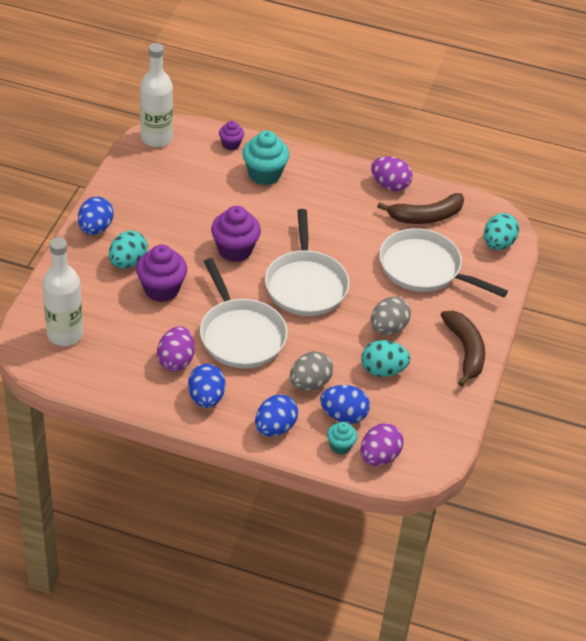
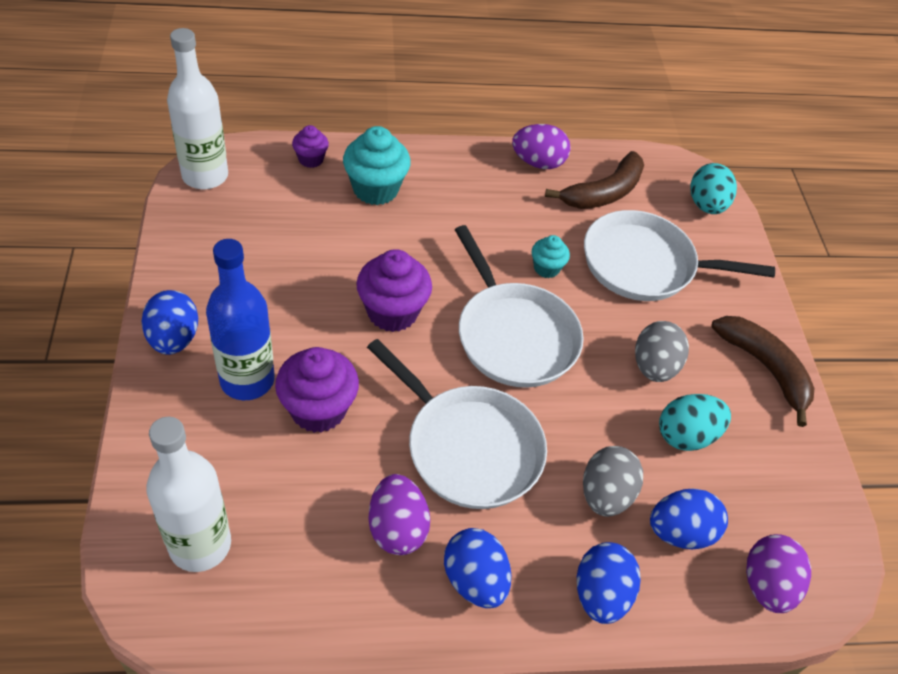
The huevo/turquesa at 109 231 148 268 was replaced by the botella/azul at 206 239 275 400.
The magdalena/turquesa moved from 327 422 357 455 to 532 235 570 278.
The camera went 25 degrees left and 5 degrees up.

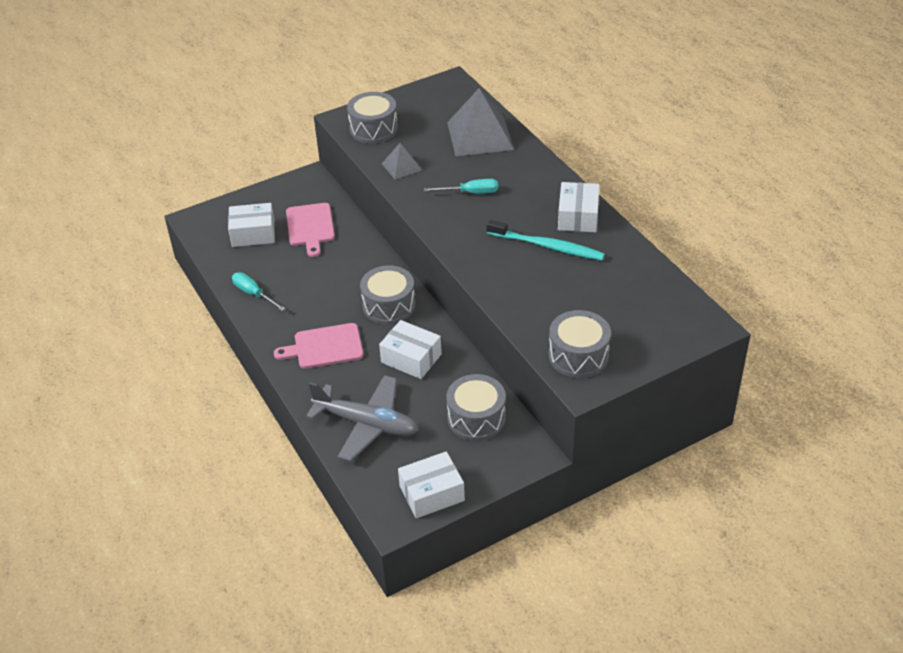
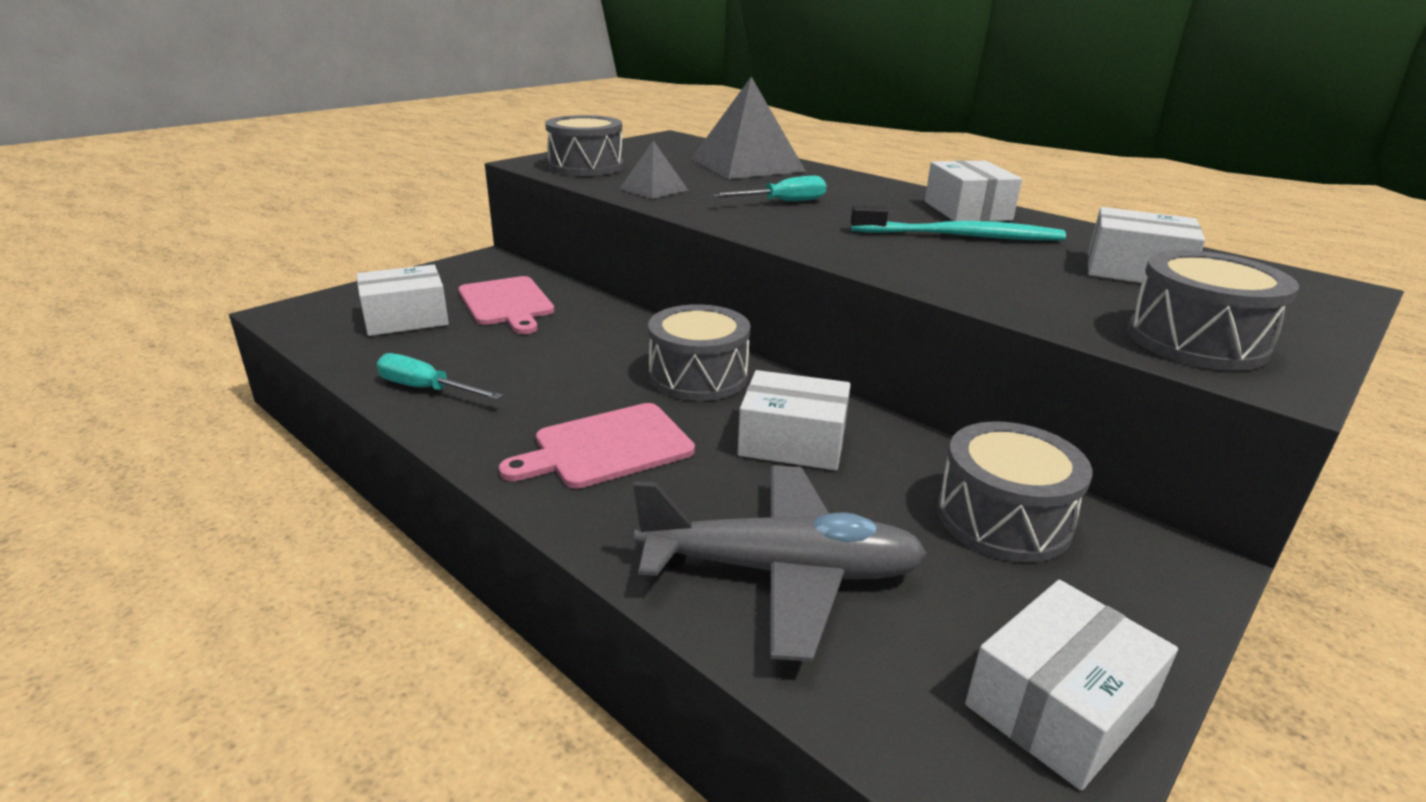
The caja/blanco at 1088 207 1205 283 appeared.
The camera went 20 degrees left and 15 degrees down.

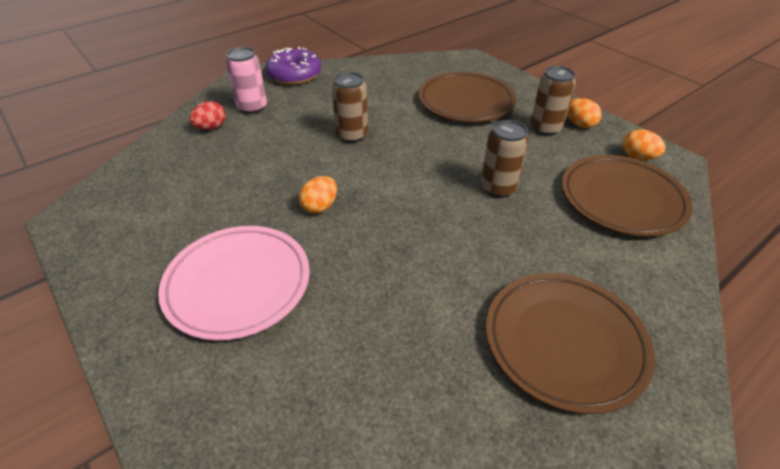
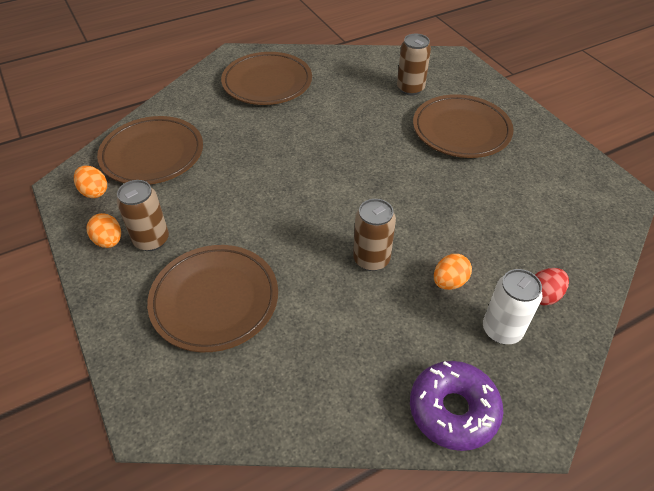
The lata/rosa at 226 47 267 114 became the lata/blanco at 483 269 542 344.
The lata/marrón moved from 481 120 529 198 to 397 34 431 95.
The huevo/naranja moved from 299 176 337 214 to 434 254 472 290.
The plato/rosa at 158 226 310 341 became the plato/marrón at 413 94 514 158.
The camera went 170 degrees left and 5 degrees up.

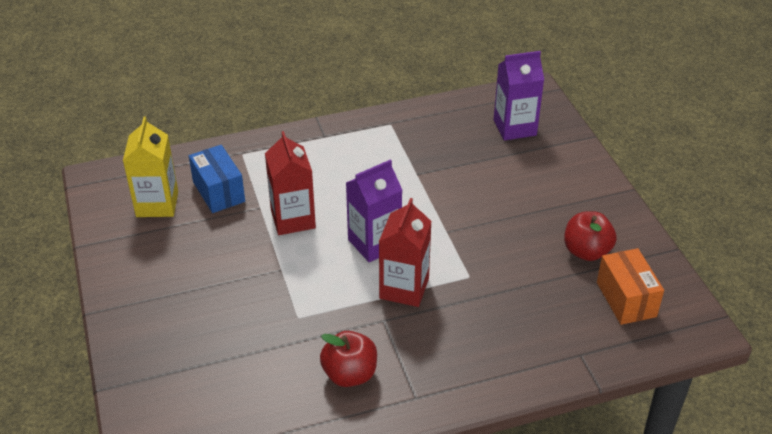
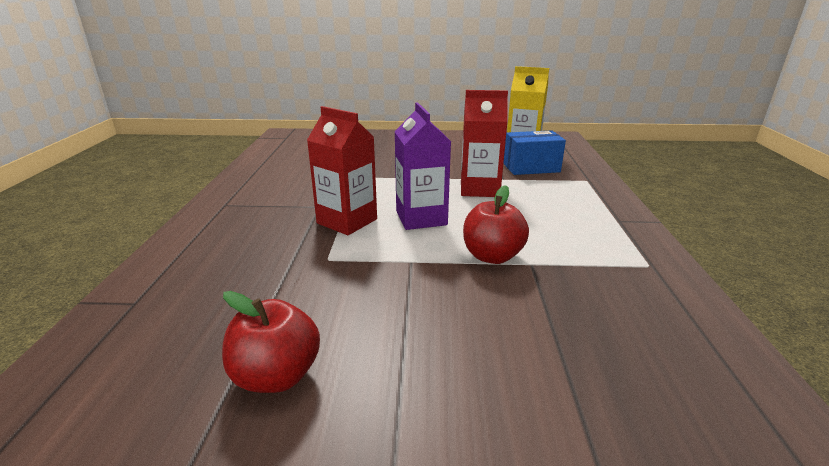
The cartón de leche/morado at 494 51 544 141 disappeared.
The caja/naranja at 597 248 664 325 disappeared.
The manzana/rojo moved from 320 331 377 387 to 463 185 529 264.
The camera went 110 degrees right and 15 degrees down.

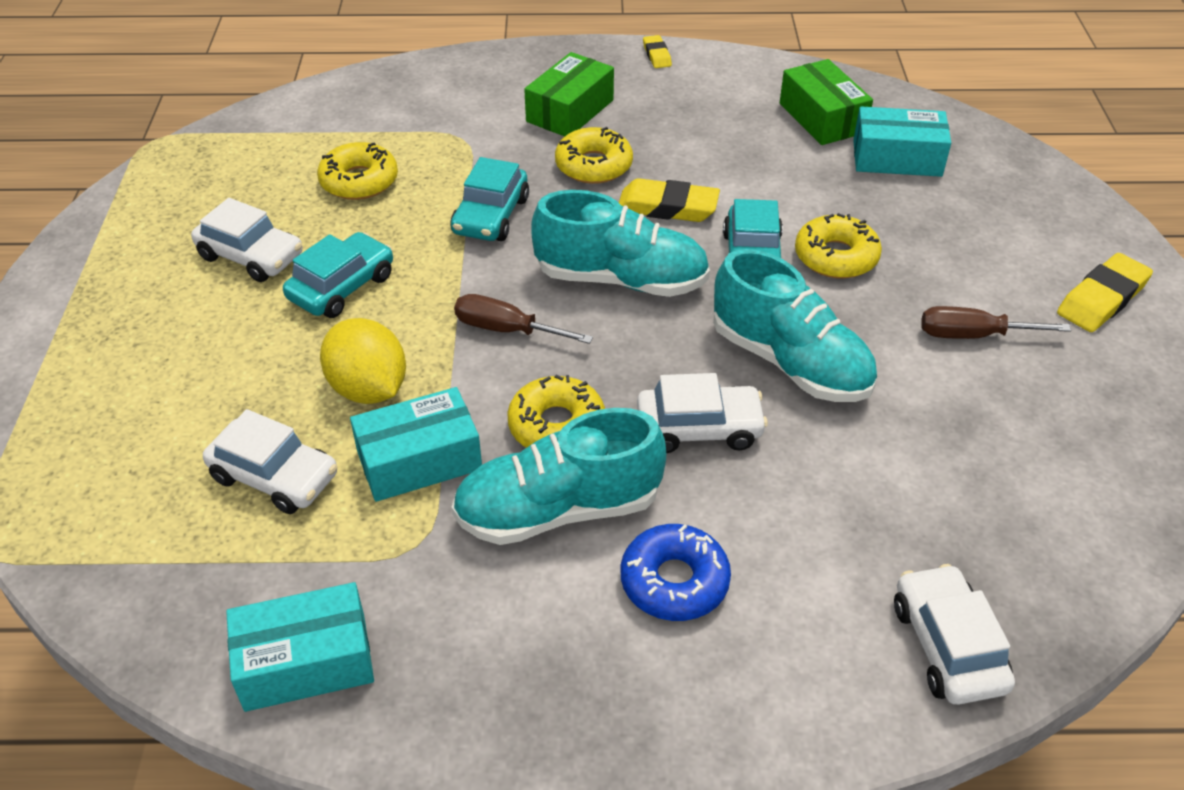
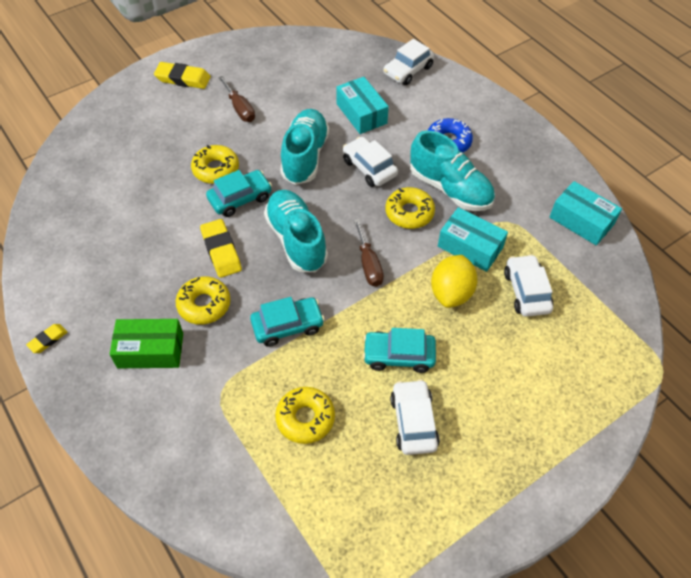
The caja/verde at 780 59 873 145 disappeared.
The caja/turquesa moved from 853 106 951 177 to 337 77 389 134.
The camera went 125 degrees left and 10 degrees up.

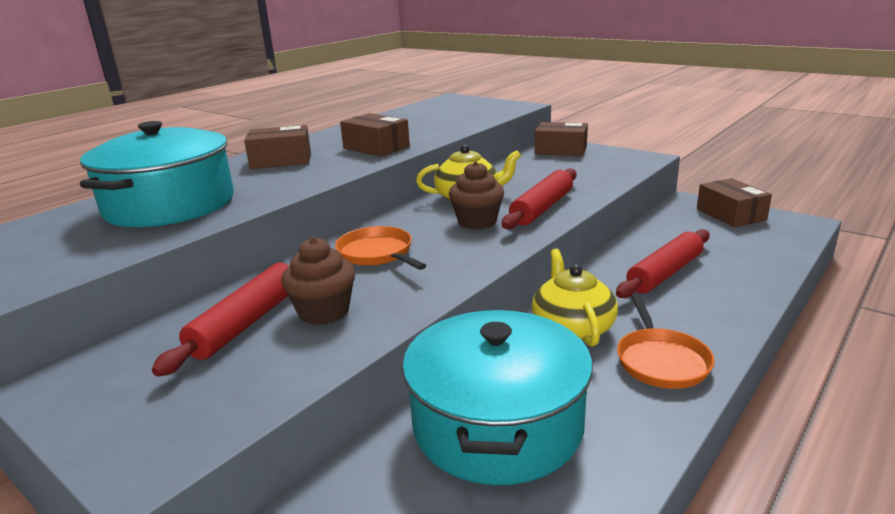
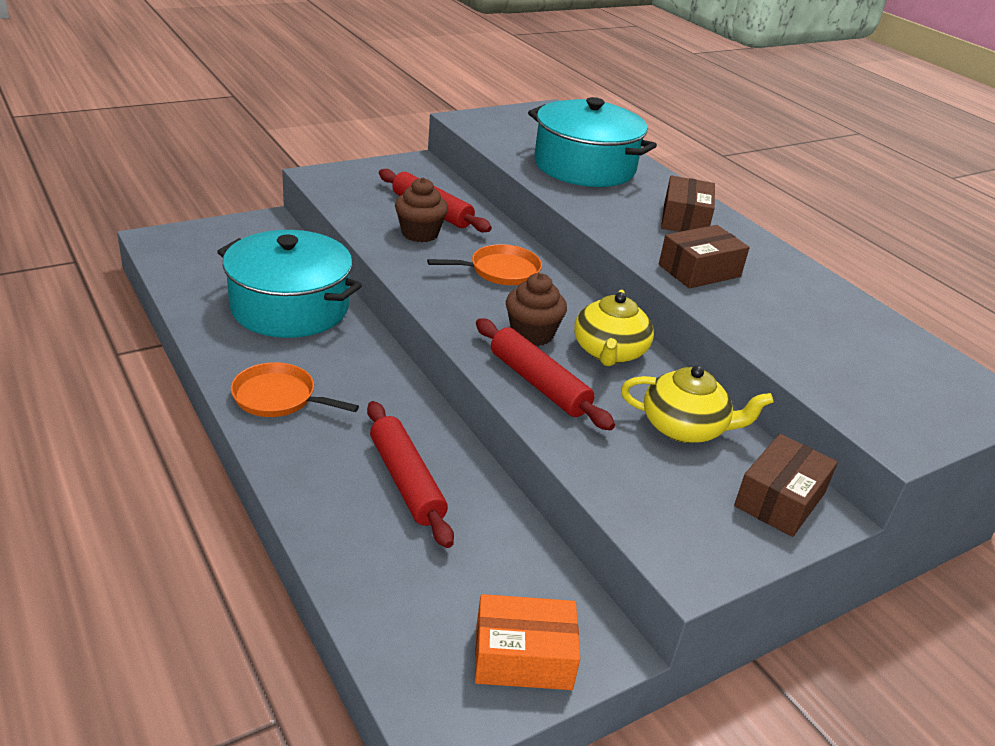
The caja/marrón at 697 178 772 227 became the caja/naranja at 475 594 580 690.
The tetera/amarillo moved from 532 249 618 347 to 621 365 773 443.
The camera went 105 degrees right and 10 degrees up.

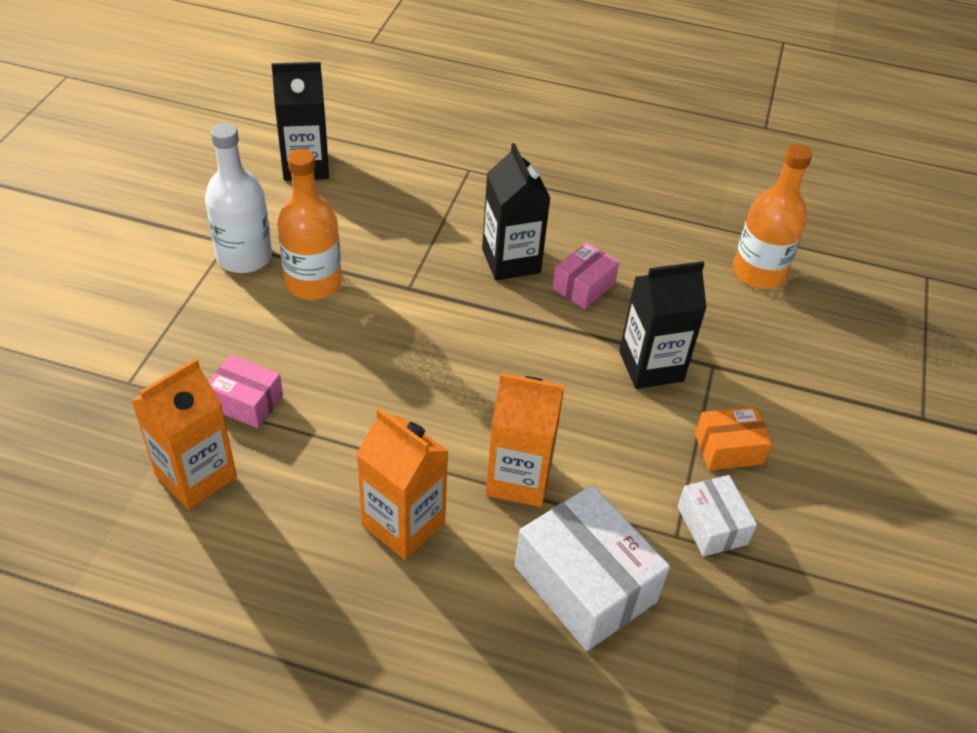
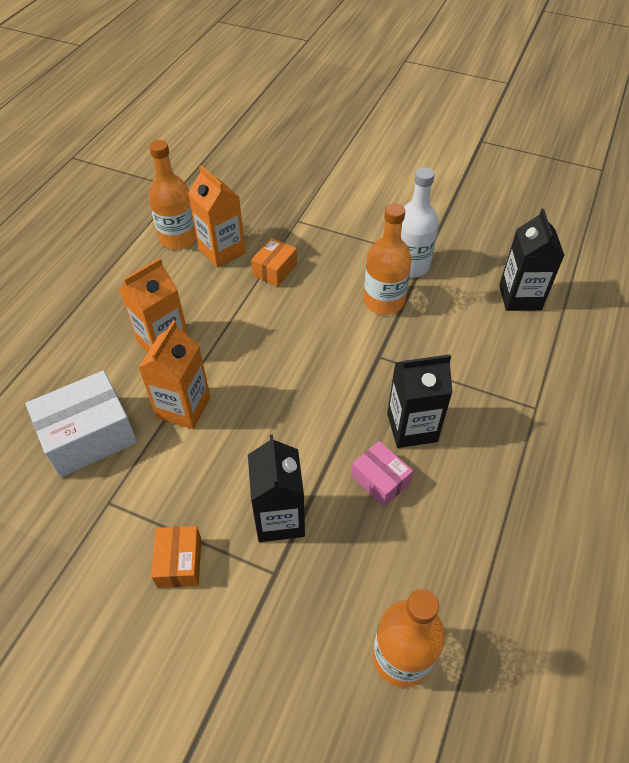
The caja/rosa at 208 355 283 428 became the caja/naranja at 251 238 297 287.
The caja/blanco at 677 475 757 556 disappeared.
The botella/naranja at 148 140 197 249 appeared.
The camera went 100 degrees right and 5 degrees up.

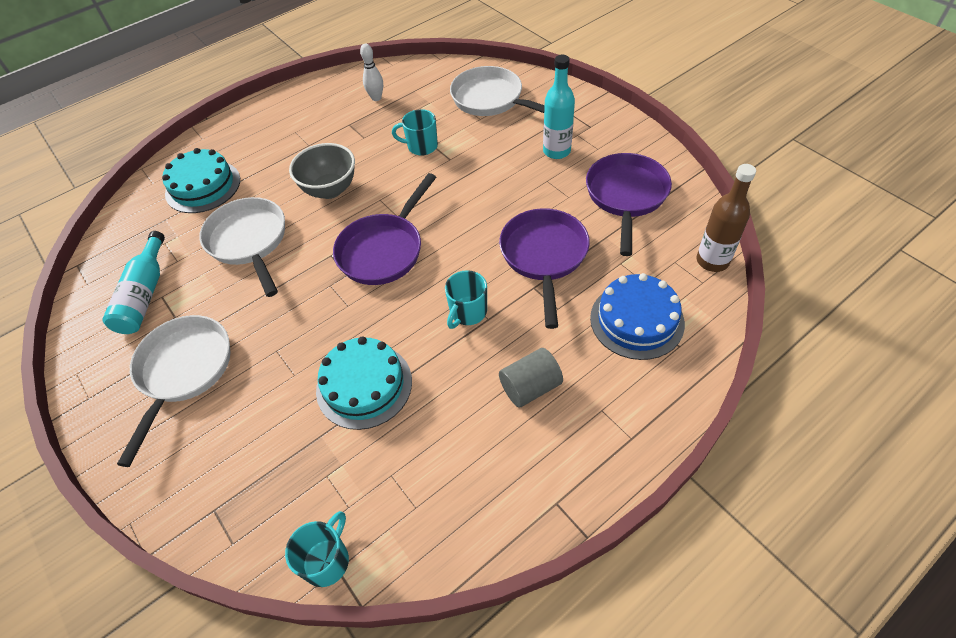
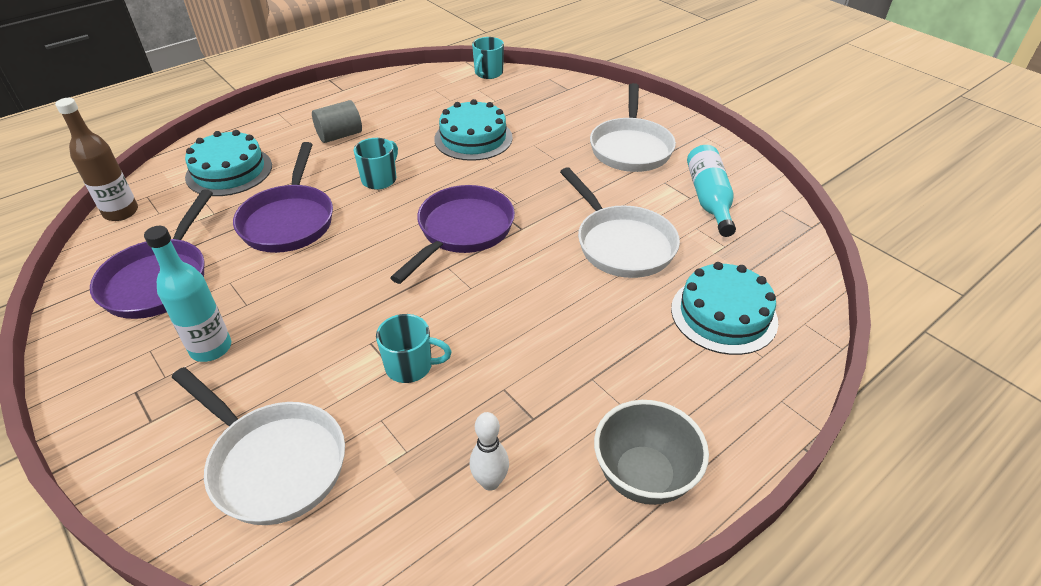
The cuenco/gris moved from 289 143 355 199 to 594 400 709 505.
The tarta/azul at 590 273 685 360 became the tarta/turquesa at 185 130 272 196.
The camera went 175 degrees right and 10 degrees down.

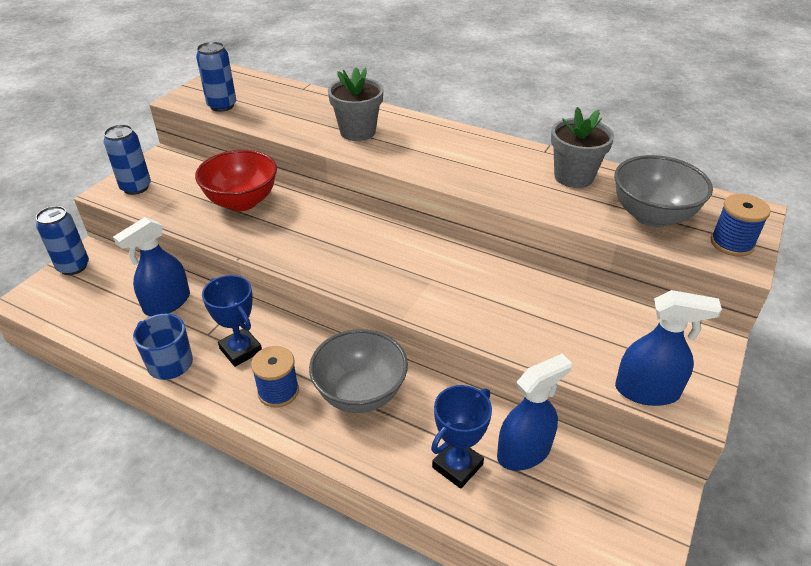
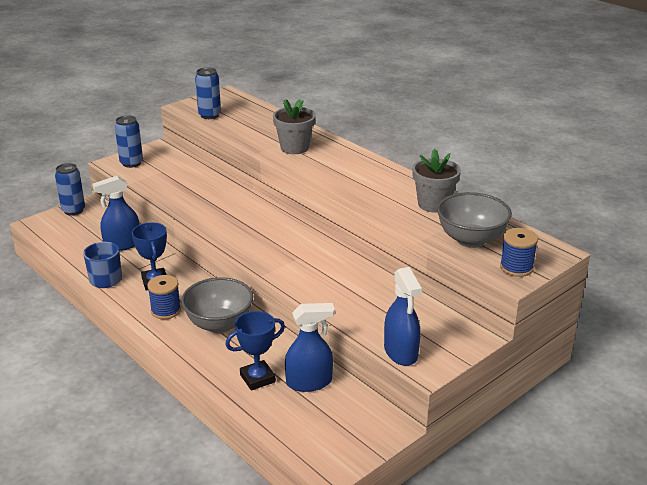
The cuenco/rojo at 195 150 277 211 disappeared.
The pulverizador/azul at 615 290 722 406 turned 45 degrees clockwise.
The camera went 20 degrees right and 10 degrees down.

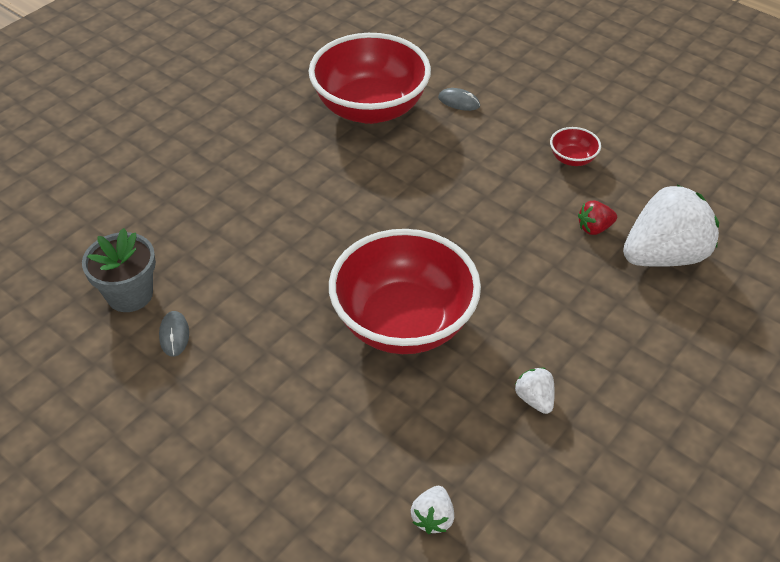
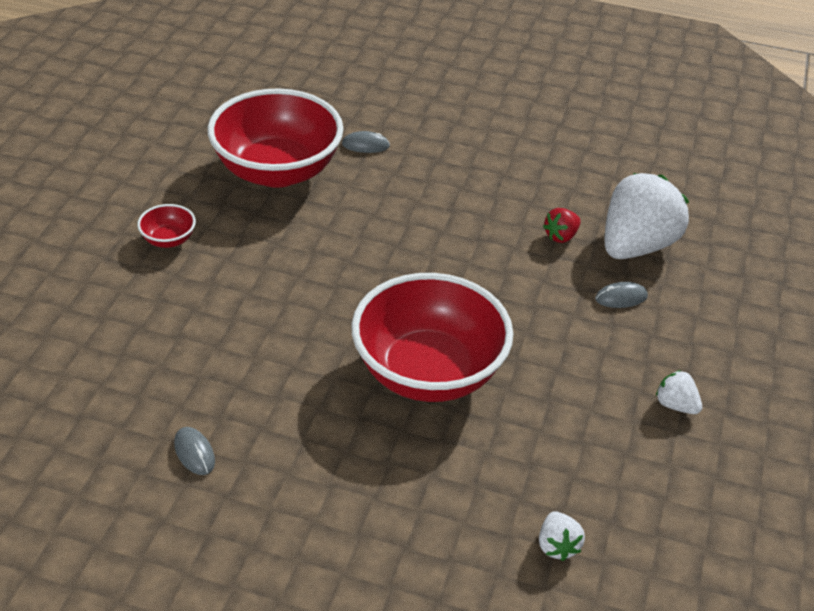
The cuenco/rojo moved from 550 127 601 166 to 137 204 196 248.
The maceta/gris at 82 228 156 312 disappeared.
The fresa/blanco moved from 514 368 555 414 to 656 370 702 414.
The ratón/gris at 595 282 648 308 appeared.
The camera went 25 degrees left and 5 degrees down.

